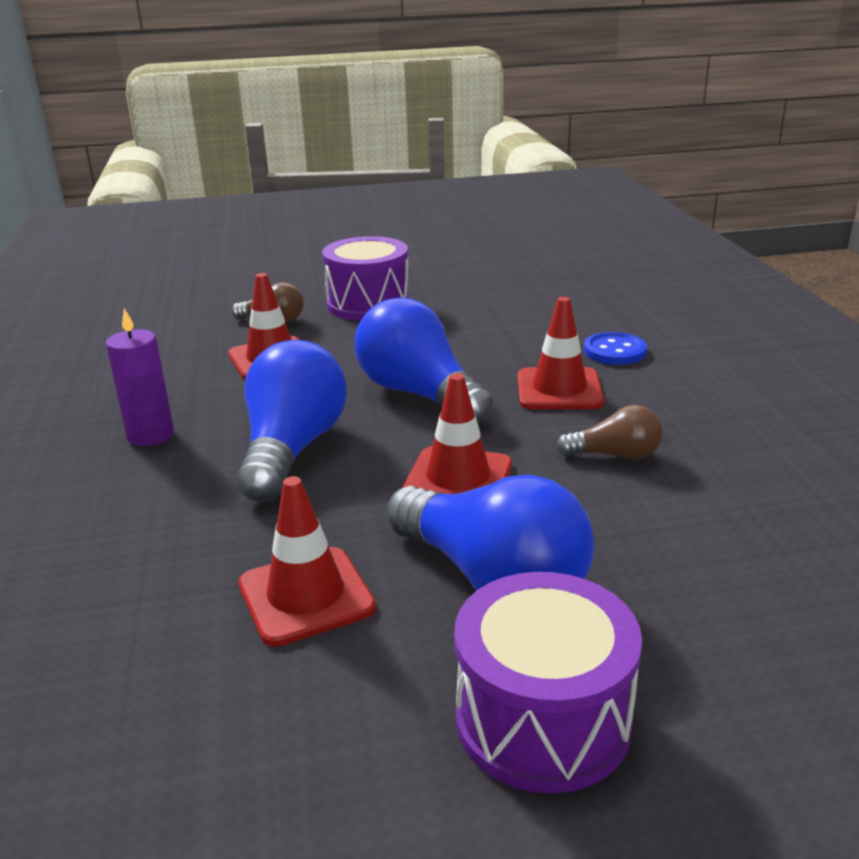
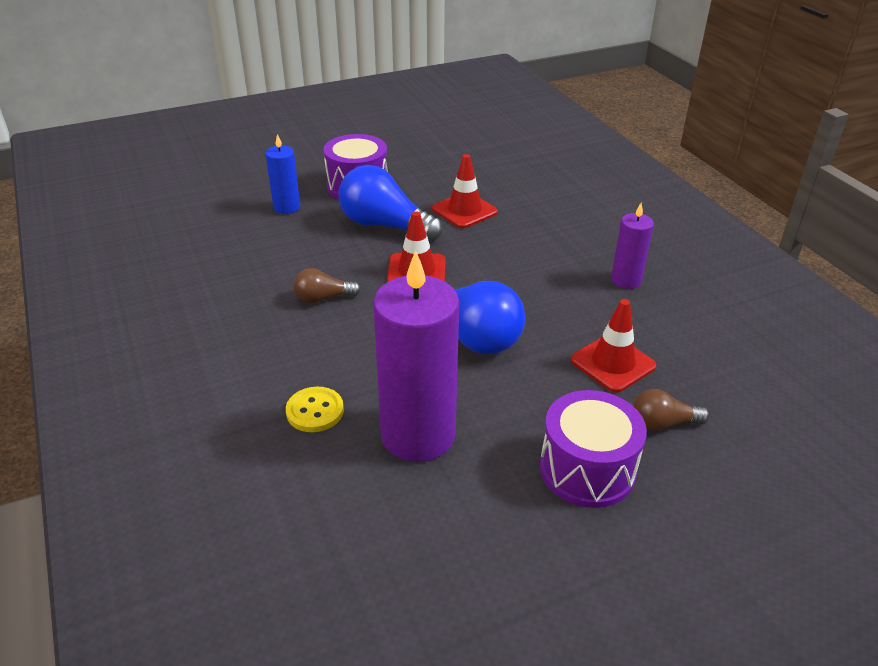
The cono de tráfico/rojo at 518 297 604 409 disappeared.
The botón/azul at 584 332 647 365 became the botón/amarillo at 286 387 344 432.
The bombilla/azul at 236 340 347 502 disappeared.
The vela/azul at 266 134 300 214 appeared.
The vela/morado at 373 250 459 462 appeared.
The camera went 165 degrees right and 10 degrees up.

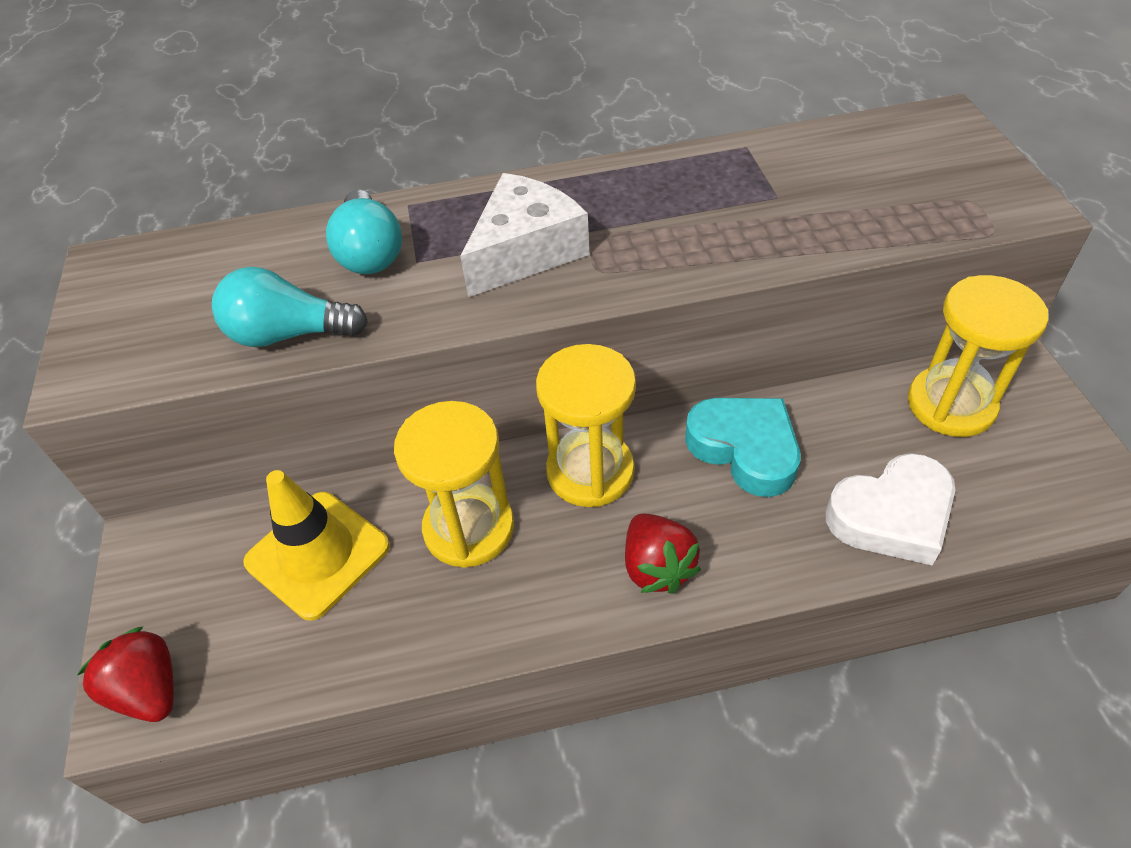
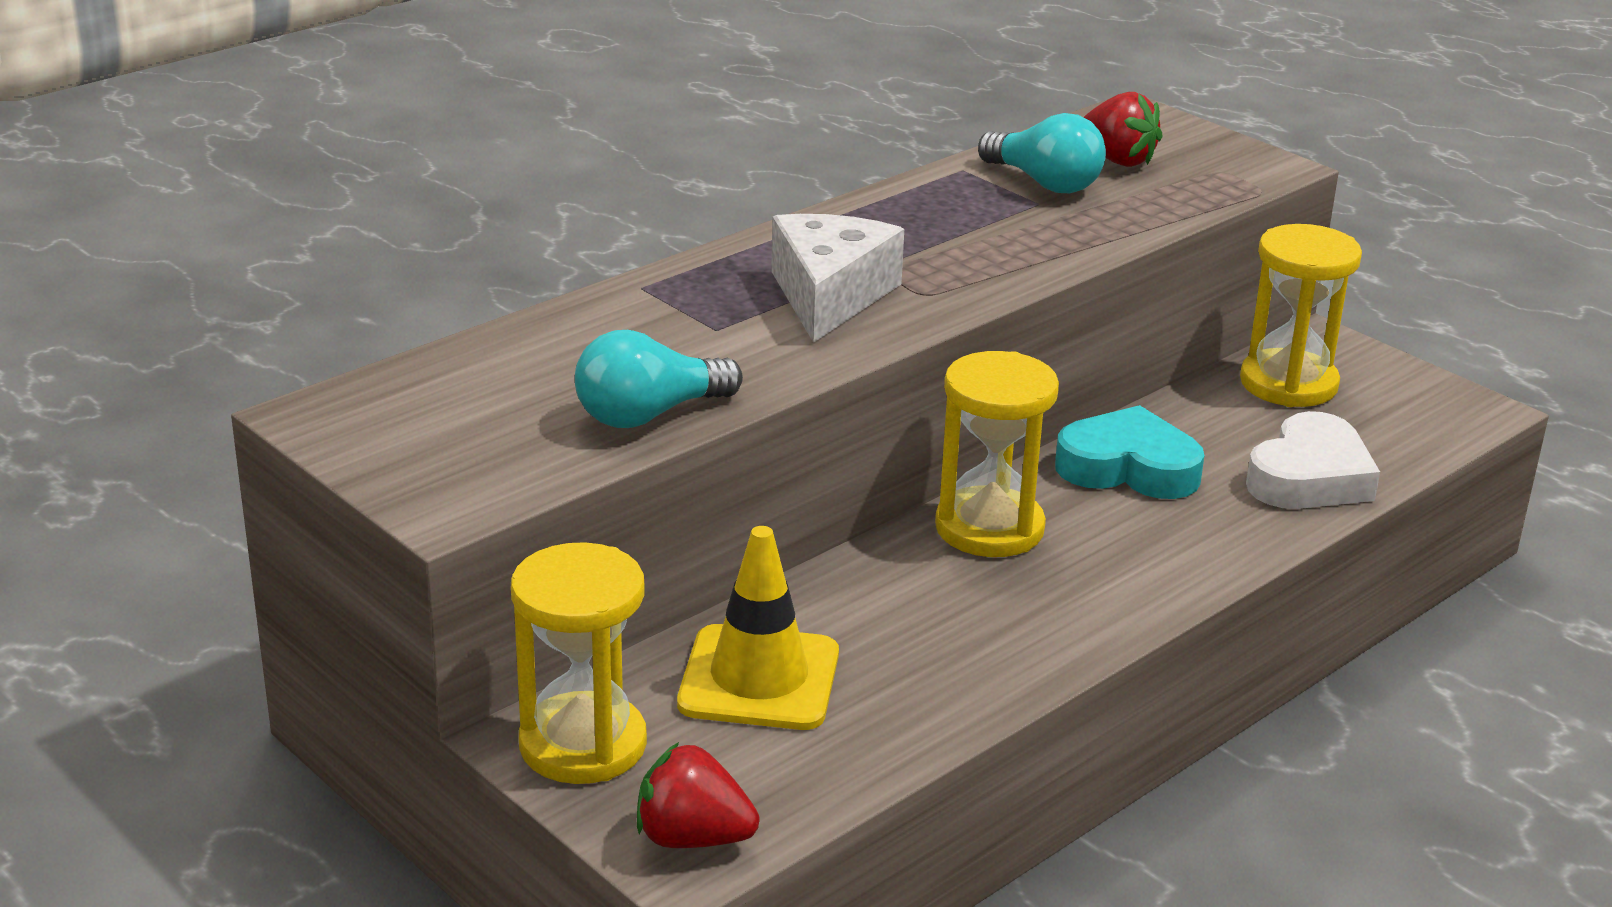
The bombilla/turquesa moved from 326 190 402 274 to 978 113 1106 193.
The reloj de arena/amarillo moved from 394 401 514 568 to 511 542 647 784.
The fresa/rojo moved from 625 513 701 594 to 1084 92 1163 167.
The camera went 35 degrees left and 20 degrees down.

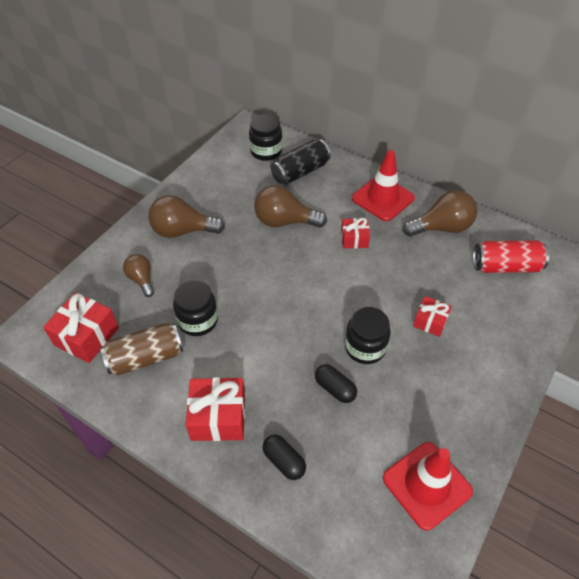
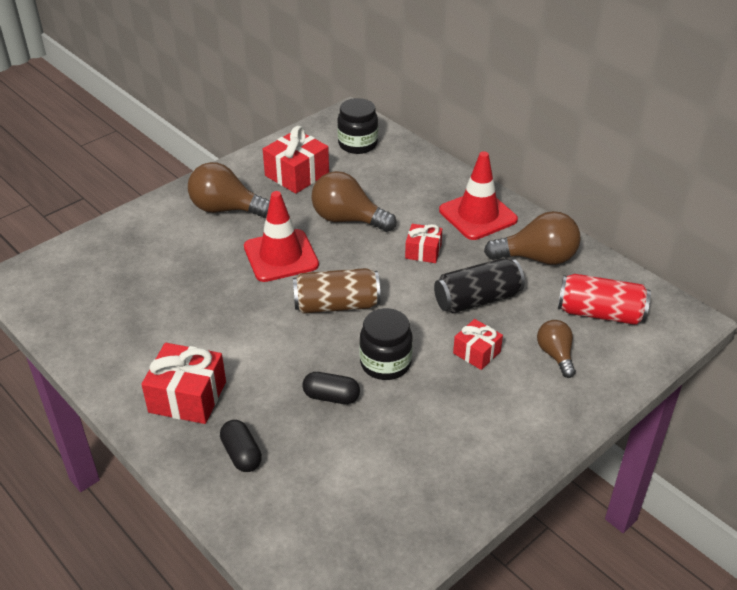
The lata/negro moved from 271 139 331 184 to 434 258 525 313.
The bombilla/marrón moved from 123 254 154 297 to 537 320 576 378.
The tarro/negro at 173 280 218 336 disappeared.
The regalo/rojo moved from 43 292 119 363 to 263 126 329 194.
The lata/marrón moved from 101 323 183 376 to 293 268 380 314.
The cápsula/negro at 315 364 357 403 turned 45 degrees counterclockwise.
The cono de tráfico/rojo moved from 383 442 473 531 to 244 191 319 282.
The camera went 15 degrees right and 10 degrees down.

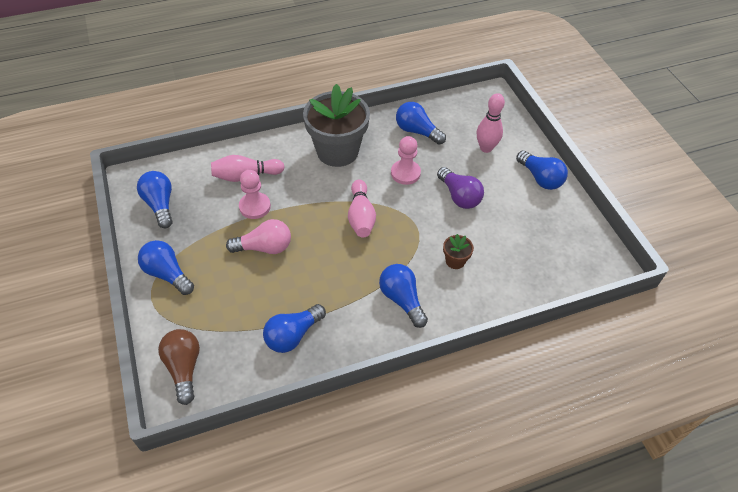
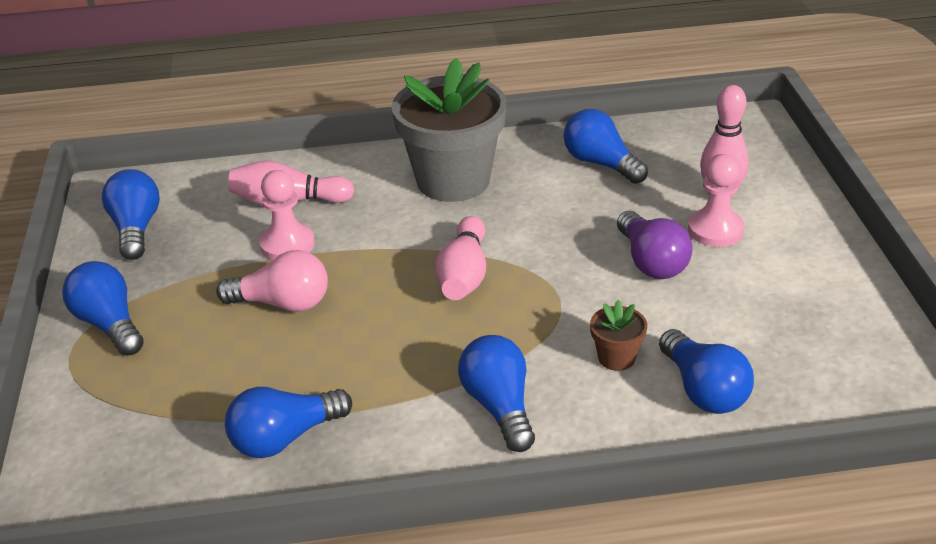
The peón/rosa moved from 391 136 421 185 to 688 154 744 247.
The bombilla/azul moved from 516 150 568 190 to 659 329 754 414.
The bombilla/marrón at 158 329 200 405 disappeared.
The camera went 15 degrees right and 15 degrees down.

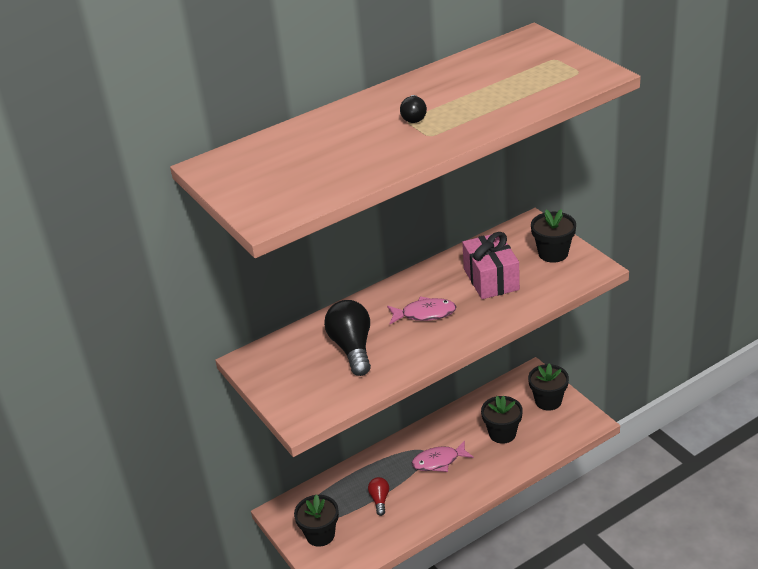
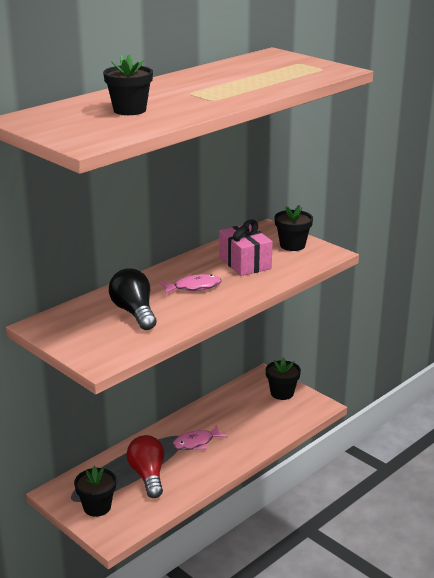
The bombilla/negro at 400 95 427 123 disappeared.
The maceta/negro moved from 481 396 523 444 to 103 54 153 115.
The bombilla/rojo at 368 477 389 516 changed to 1.90 times the size.
The camera went 15 degrees left and 10 degrees down.

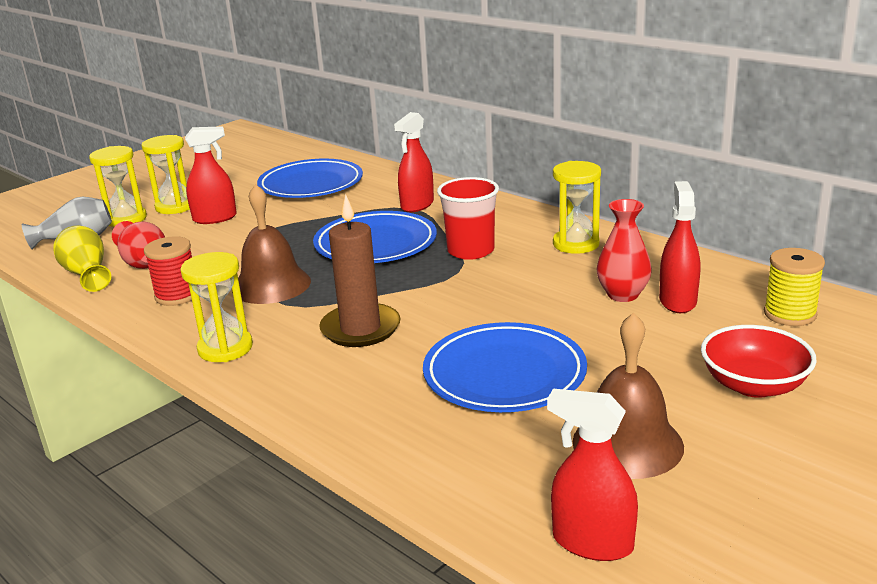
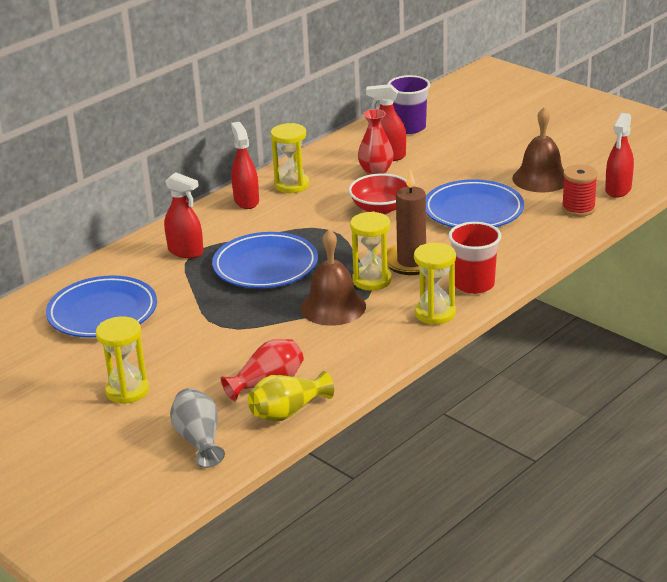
The pulverizador/rojo moved from 185 126 237 224 to 231 122 259 209.
The reloj de arena/amarillo moved from 89 146 147 227 to 350 211 392 291.
The vaso/rojo moved from 437 177 499 260 to 448 222 501 294.
The carrete/rojo moved from 144 236 192 306 to 562 164 598 217.
The carrete/amarillo at 764 248 825 326 was replaced by the vaso/morado at 387 75 430 134.
The cuenco/rojo moved from 701 325 817 398 to 349 174 408 214.
The camera went 90 degrees left and 5 degrees up.

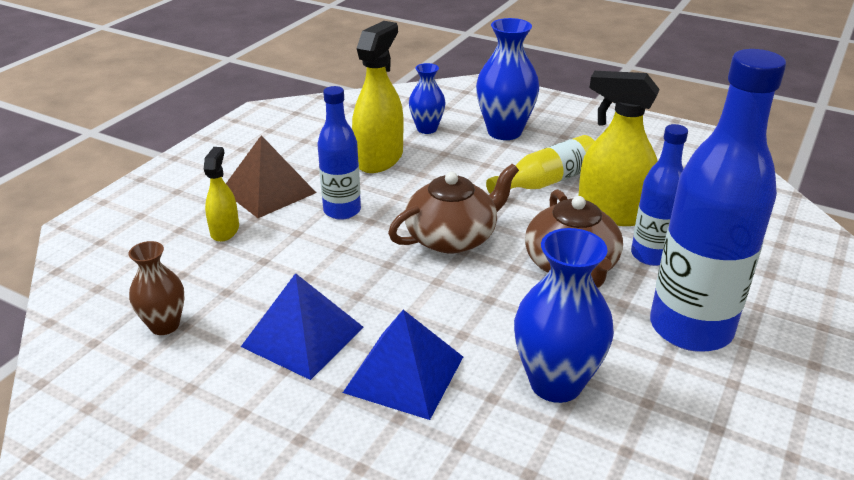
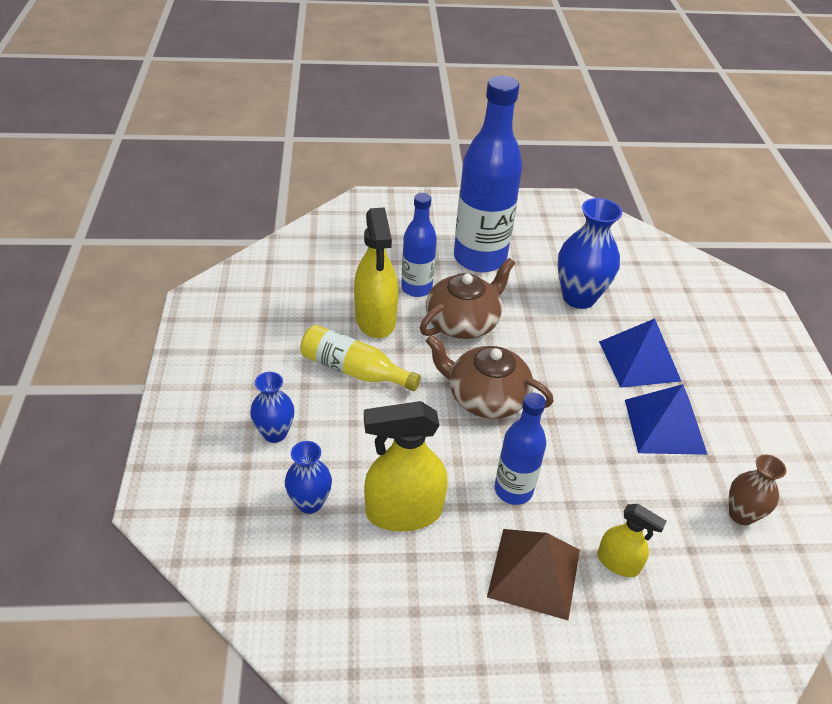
The florero/azul at 476 18 539 140 changed to 0.60 times the size.
The pulverizador/amarillo at 204 147 239 242 turned 120 degrees counterclockwise.
The camera went 125 degrees left and 10 degrees up.

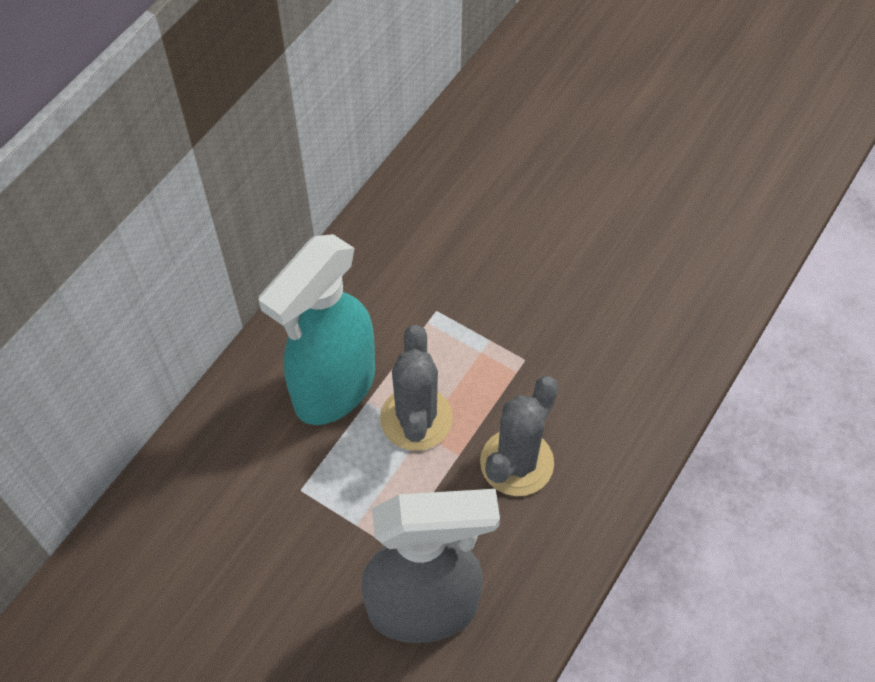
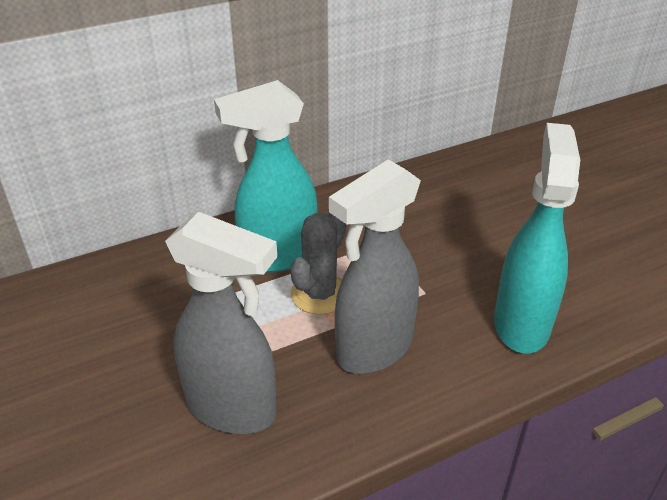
The cactus/gris at 480 376 558 496 was replaced by the pulverizador/gris at 329 159 421 374.
The pulverizador/turquesa at 494 123 580 354 appeared.
The camera went 30 degrees right and 20 degrees down.

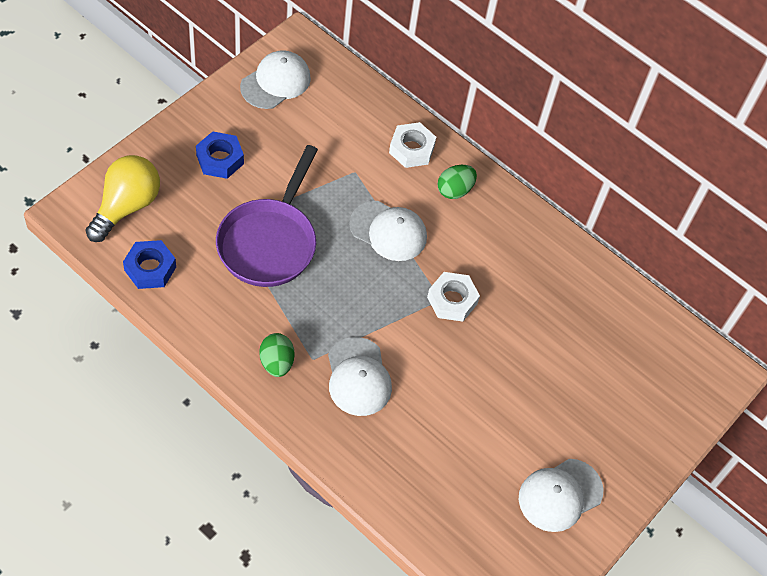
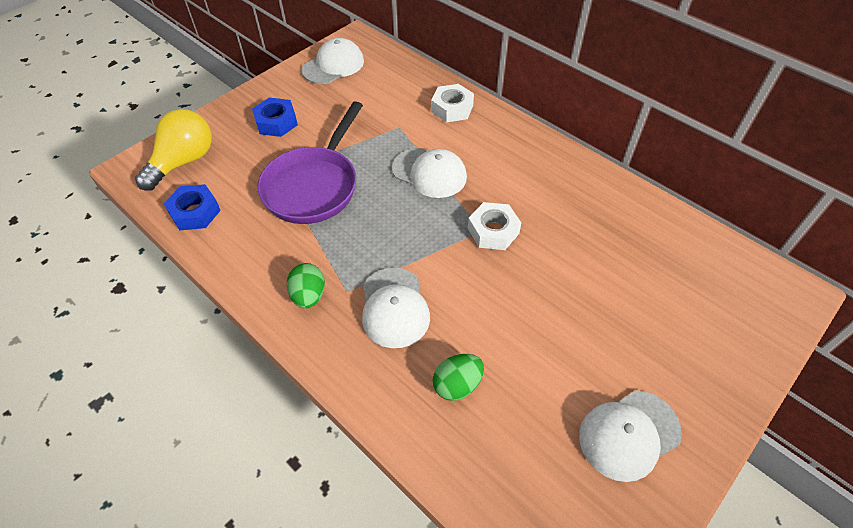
The huevo/verde moved from 437 165 477 199 to 433 354 484 401.
The camera went 10 degrees right and 5 degrees down.

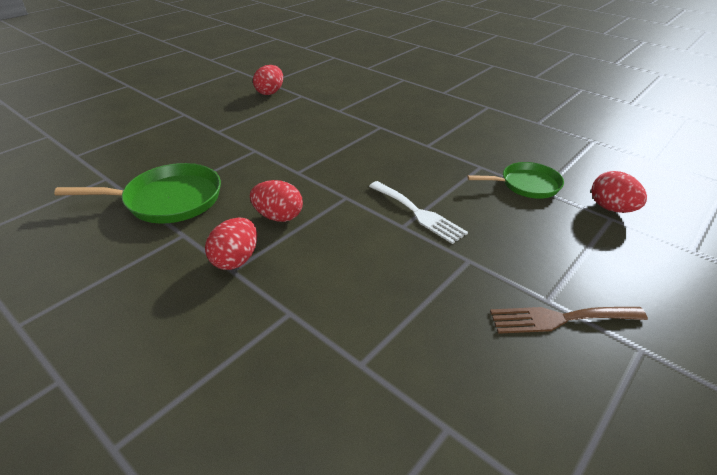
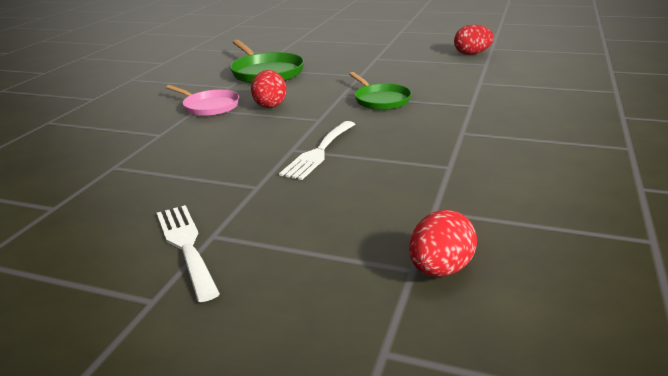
The sartén/verde moved from 467 162 564 199 to 349 72 412 110.
The huevo/rojo at 205 218 257 270 was replaced by the sartén/rosa at 166 85 239 116.
The tenedor/marrón at 490 307 648 334 became the tenedor/blanco at 157 205 220 302.
The camera went 70 degrees right and 10 degrees down.

